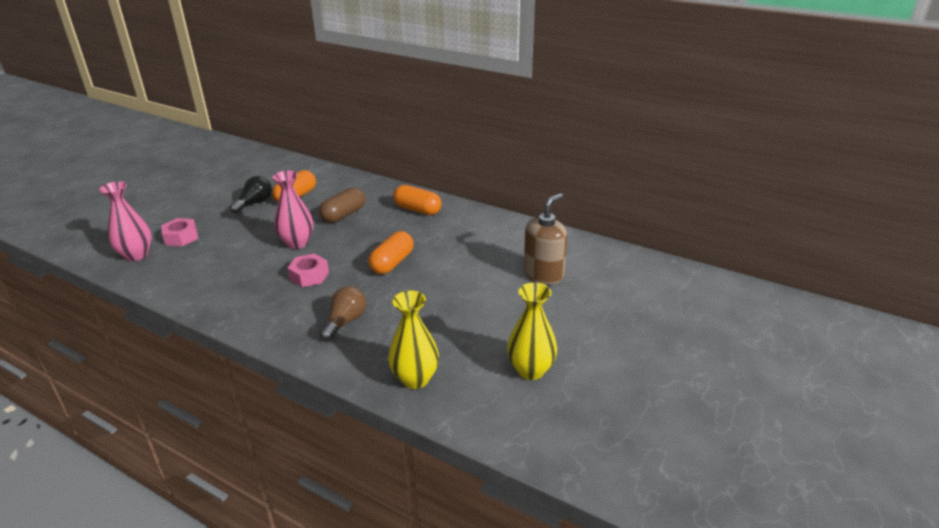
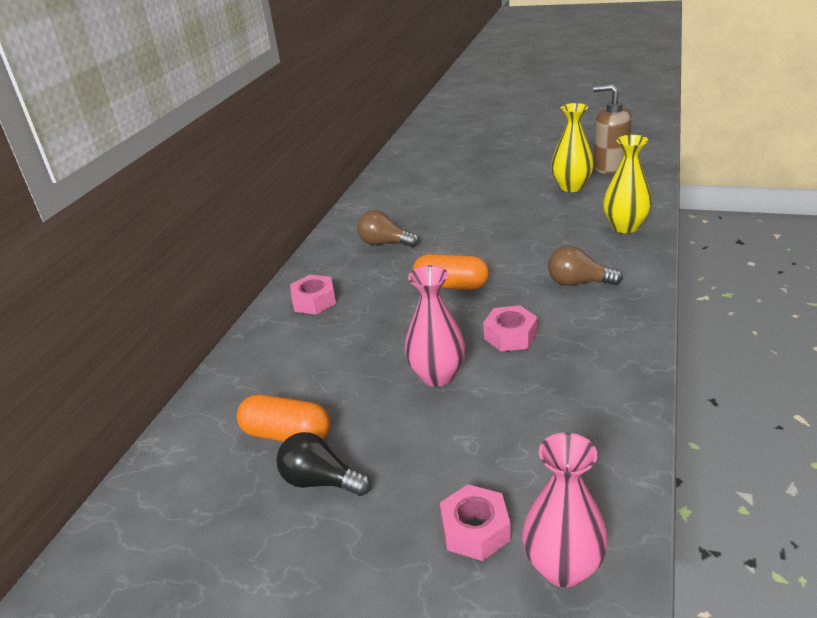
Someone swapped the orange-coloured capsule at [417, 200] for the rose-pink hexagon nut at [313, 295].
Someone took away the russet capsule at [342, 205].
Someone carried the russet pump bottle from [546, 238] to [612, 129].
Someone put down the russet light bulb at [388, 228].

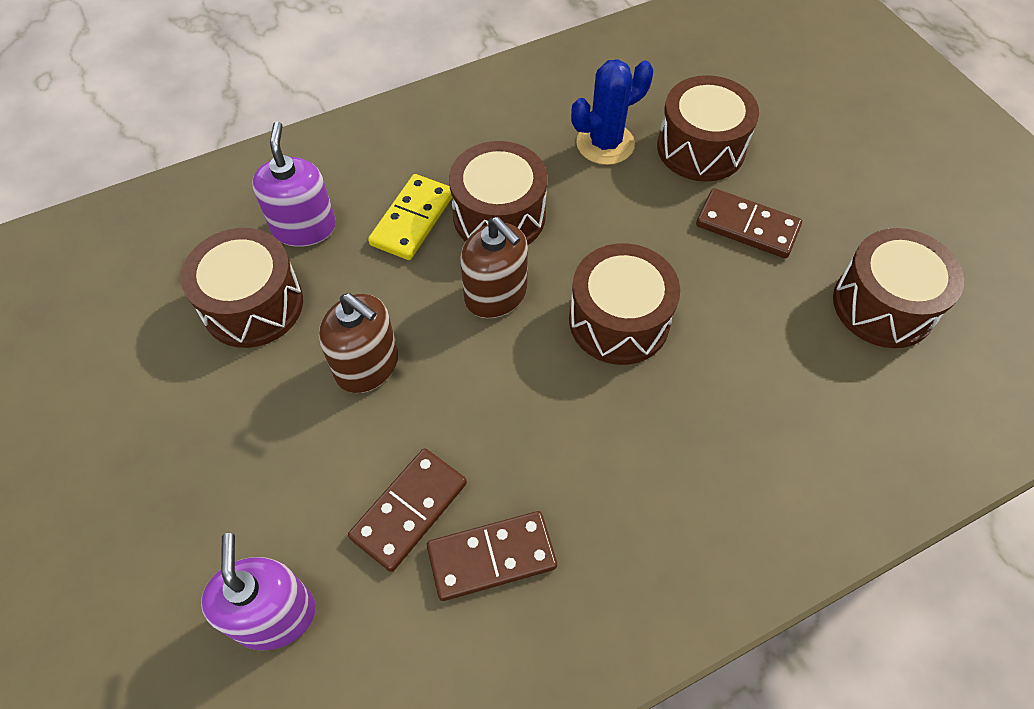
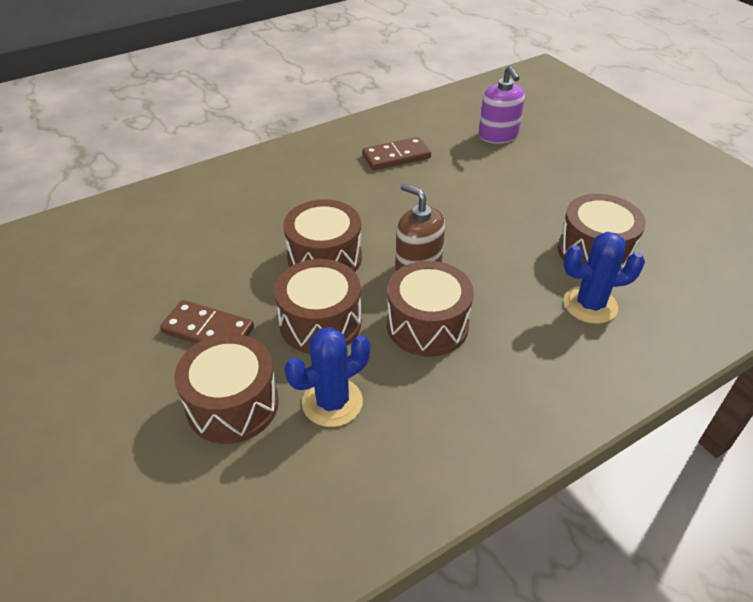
Someone swapped the royal purple pump bottle at [294, 184] for the blue saguaro cactus at [604, 278].
Someone took away the bright yellow domino at [410, 217].
Someone carried the russet snare drum from [898, 288] to [317, 306].
Someone took away the russet pump bottle at [358, 343].
Someone took away the russet domino at [407, 510].

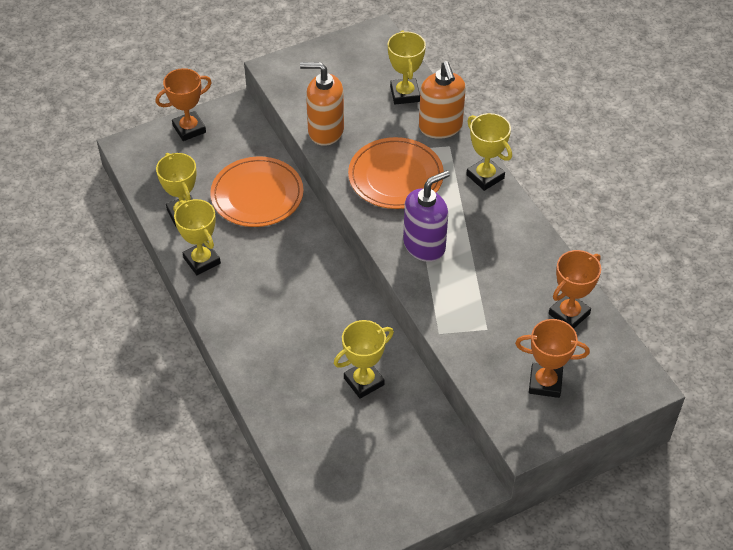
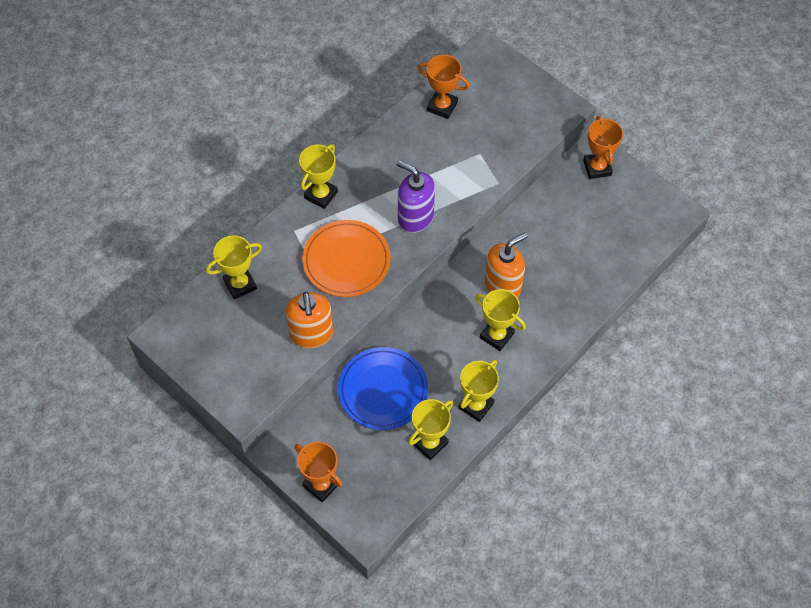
Someone carried the orange-coloured pump bottle from [442, 100] to [506, 265].
Someone repainted the orange-coloured plate at [257, 191], which became the blue plate at [383, 388].
Someone carried the orange-coloured prize cup from [552, 358] to [603, 147].
Someone carried the bright yellow prize cup from [364, 359] to [500, 320].

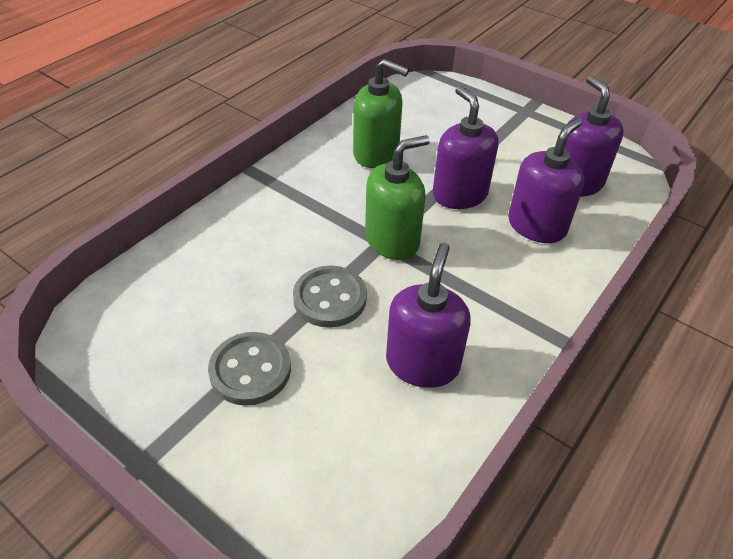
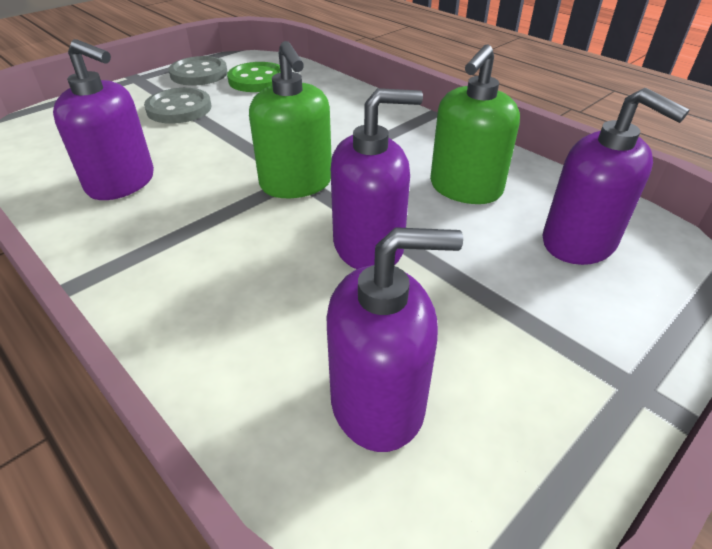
Someone carried the royal purple pump bottle from [546, 180] to [616, 176].
Someone carried the gray shirt button from [330, 296] to [198, 70].
Someone put down the leaf-green shirt button at [253, 77].

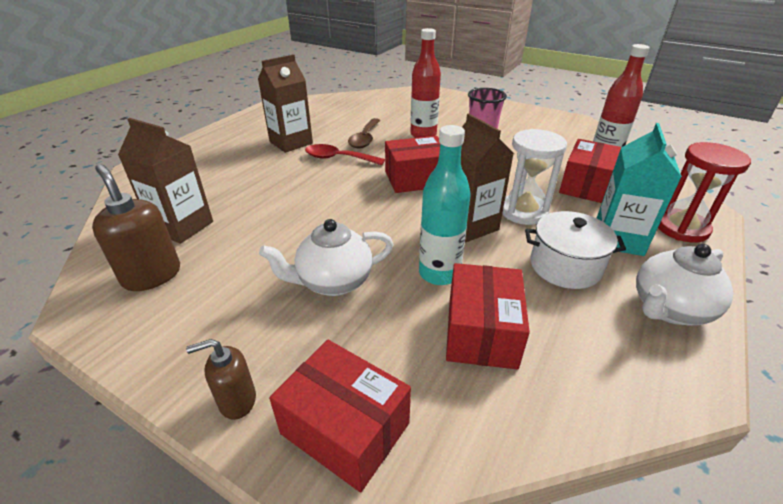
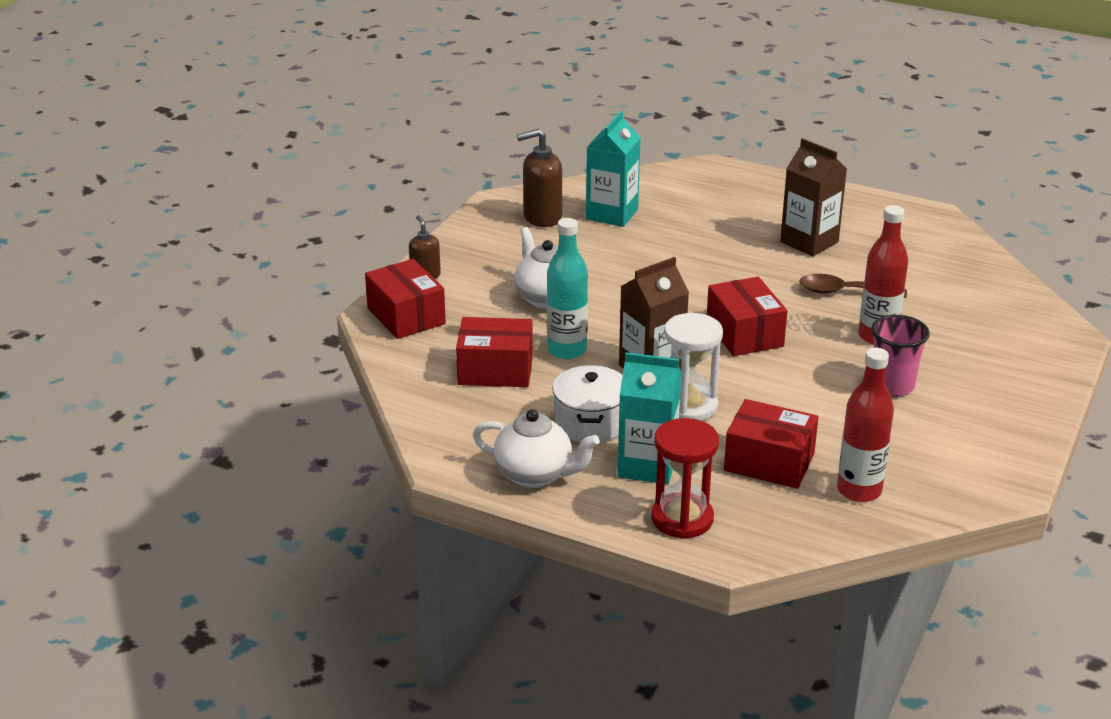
Someone repainted the russet milk carton at [165, 181], which became the teal milk carton at [613, 169].
Someone took away the red spoon at [345, 154].
Someone rotated the russet pump bottle at [136, 227] by 150 degrees counterclockwise.
Someone rotated the pure white china teapot at [685, 284] by 150 degrees clockwise.
Someone rotated the red package at [340, 416] by 60 degrees counterclockwise.

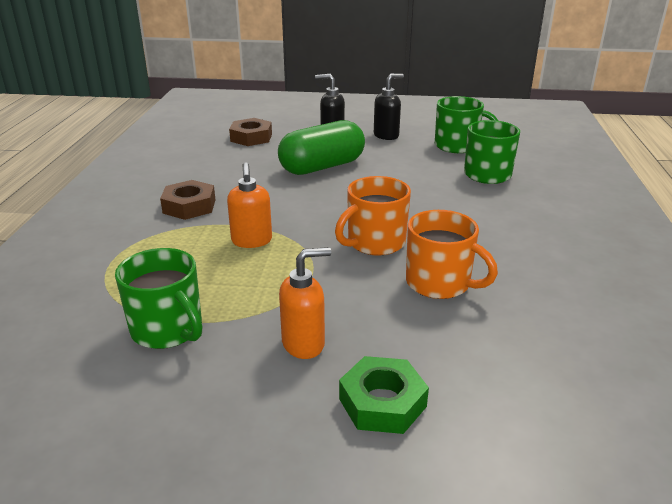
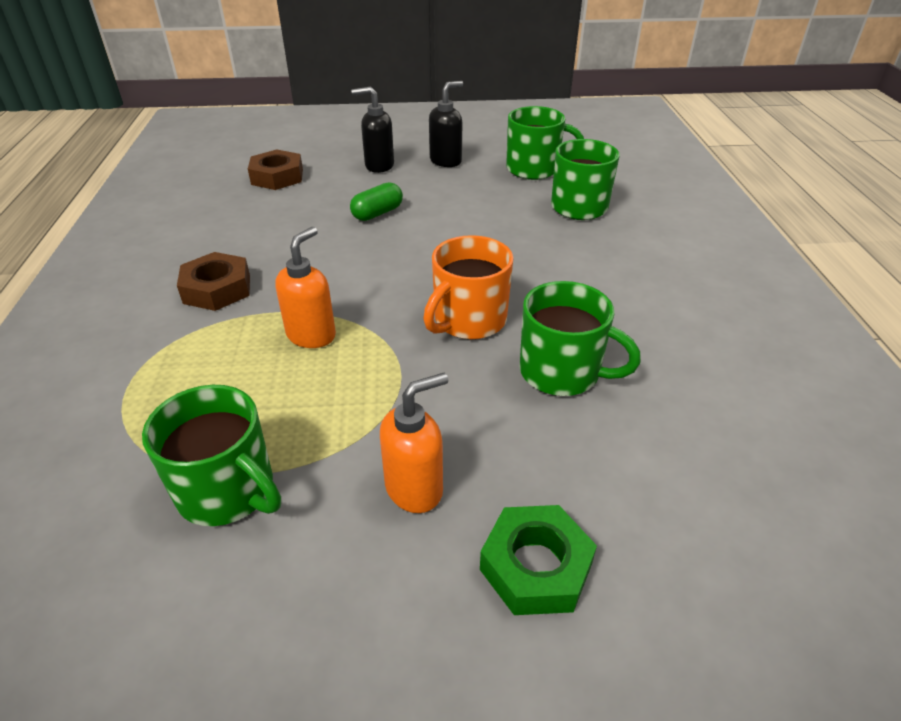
Someone scaled the leaf-green capsule at [321, 147] by 0.50.
Someone rotated the orange-coloured pump bottle at [249, 205] by 135 degrees counterclockwise.
Someone repainted the orange-coloured tea mug at [452, 254], which became the leaf-green tea mug at [580, 338].

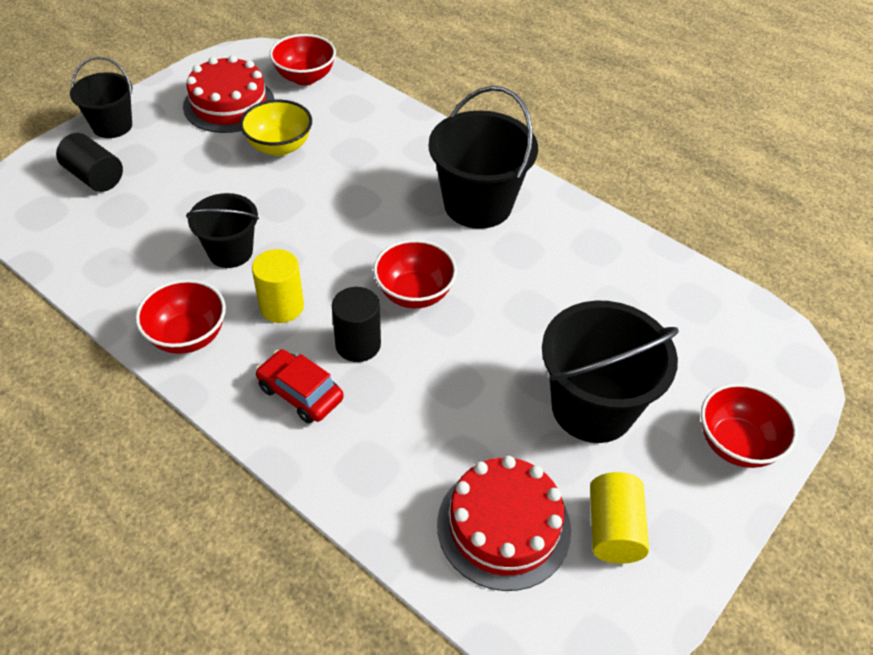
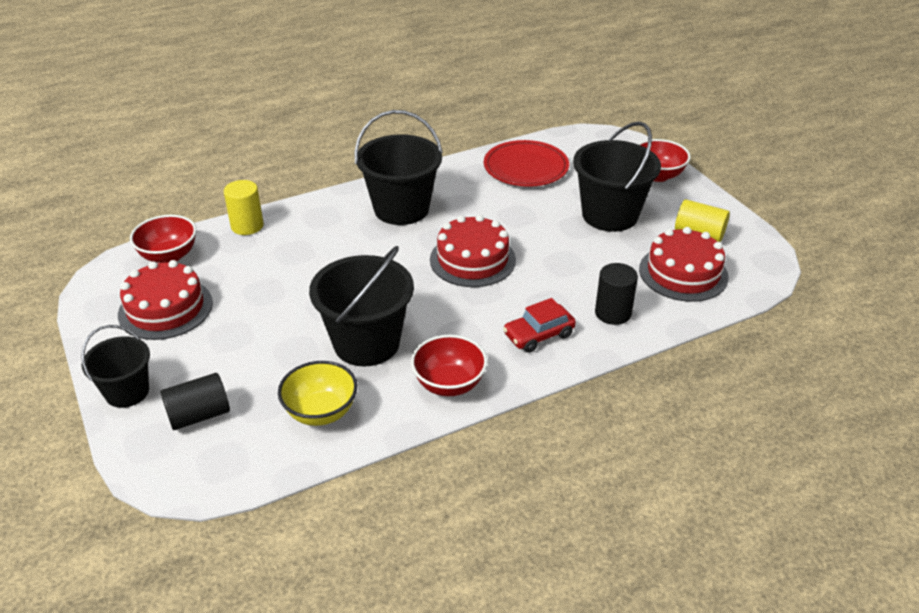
Someone carried the bright yellow deep dish from [276, 128] to [317, 393].
Someone scaled the ebony sand bucket at [222, 230] by 1.66.
Someone swapped the red deep dish at [415, 273] for the red layer cake at [473, 251].
Someone carried the bright yellow solid cylinder from [278, 286] to [244, 207].
Someone carried the ebony solid cylinder from [356, 324] to [616, 294].
Someone put down the red plate at [526, 163].

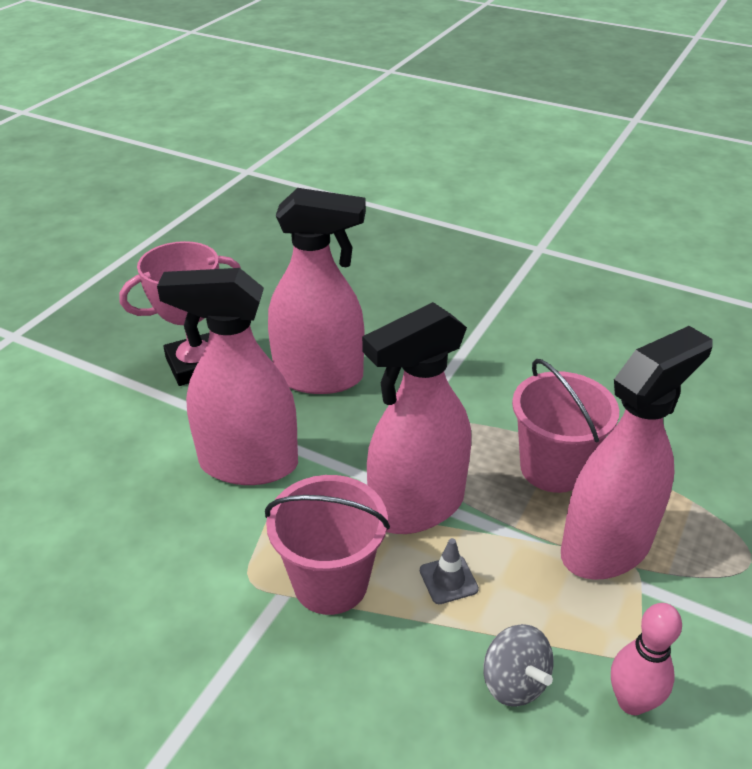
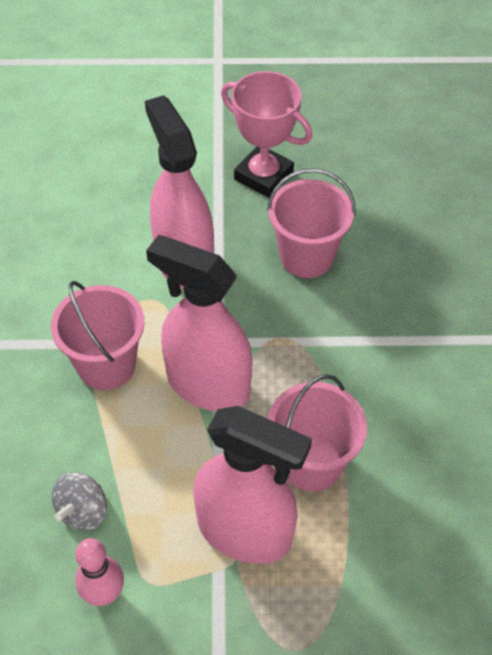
Someone swapped the rose-pink sprayer at [317, 291] for the rose-pink sand bucket at [311, 223].
Someone took away the gray traffic cone at [449, 571].

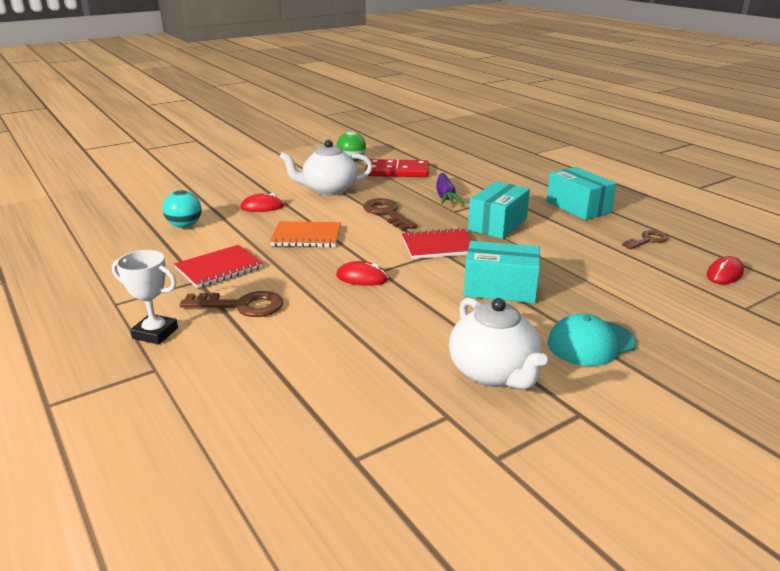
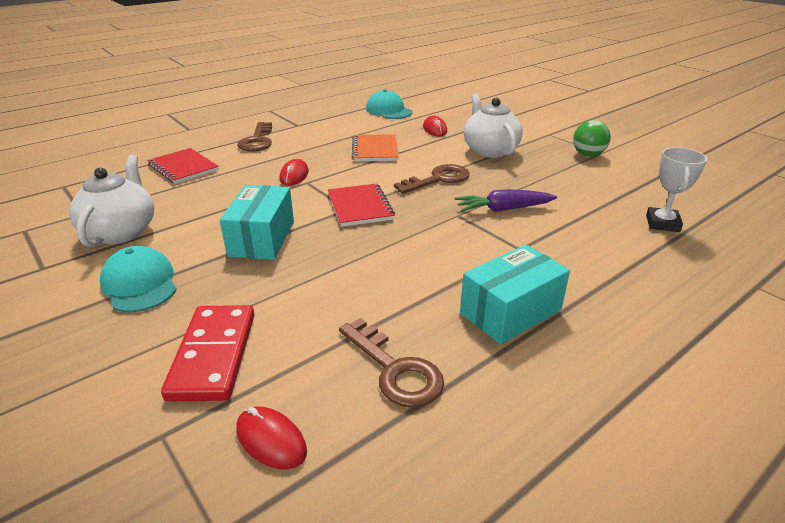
Someone carried the red domino from [397, 168] to [208, 353].
Someone took away the teal package at [499, 210].
Someone swapped the teal ball at [182, 209] for the teal cap at [389, 104].
Someone scaled the russet key at [645, 239] by 1.53.
Someone carried the red exercise book from [218, 266] to [183, 166].
Someone carried the pure white prize cup from [145, 297] to [676, 189].
Someone rotated the pure white china teapot at [498, 343] by 120 degrees clockwise.

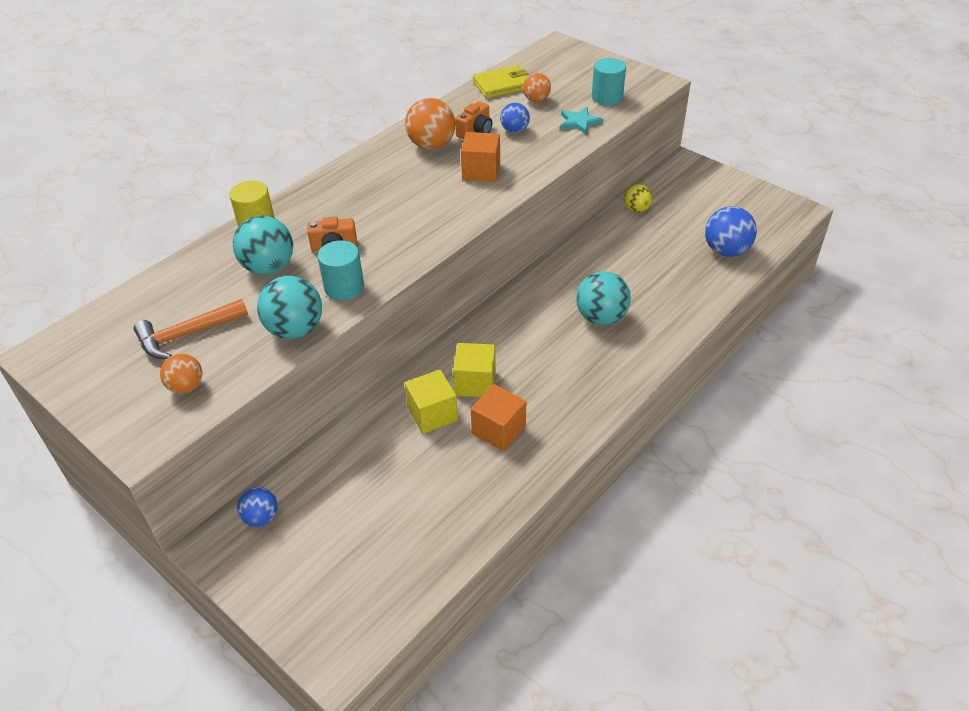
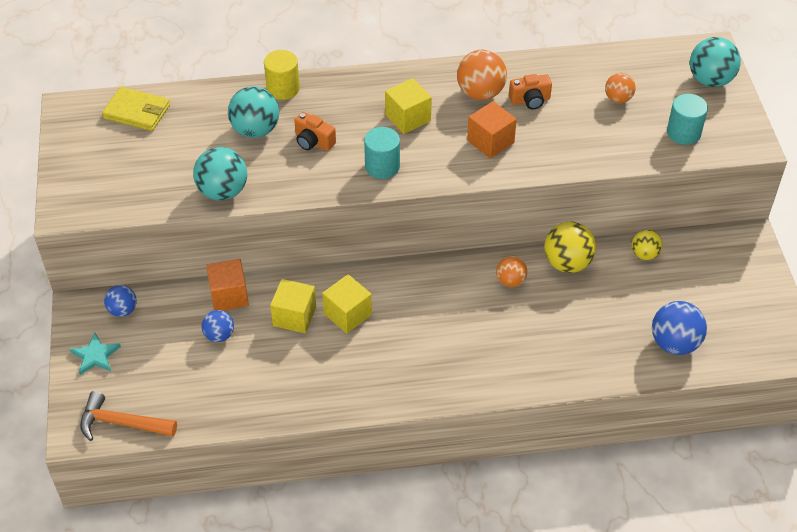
Someone carried the bright yellow card wallet from [500, 81] to [136, 109].
Someone carried the blue ball from [515, 118] to [218, 326].
Someone carried the teal five-pointed star from [582, 121] to [95, 354].
Someone carried the teal solid cylinder from [341, 270] to [382, 153].
Someone carried the teal ball from [603, 298] to [715, 62].
Someone carried the orange-coloured carpenter's hammer from [190, 329] to [128, 416].
Someone carried the orange-coloured ball from [181, 373] to [511, 271].
Someone carried the orange-coloured block from [498, 417] to [227, 285].
Someone put down the bright yellow block at [408, 106].
Someone put down the bright yellow ball at [570, 247].

